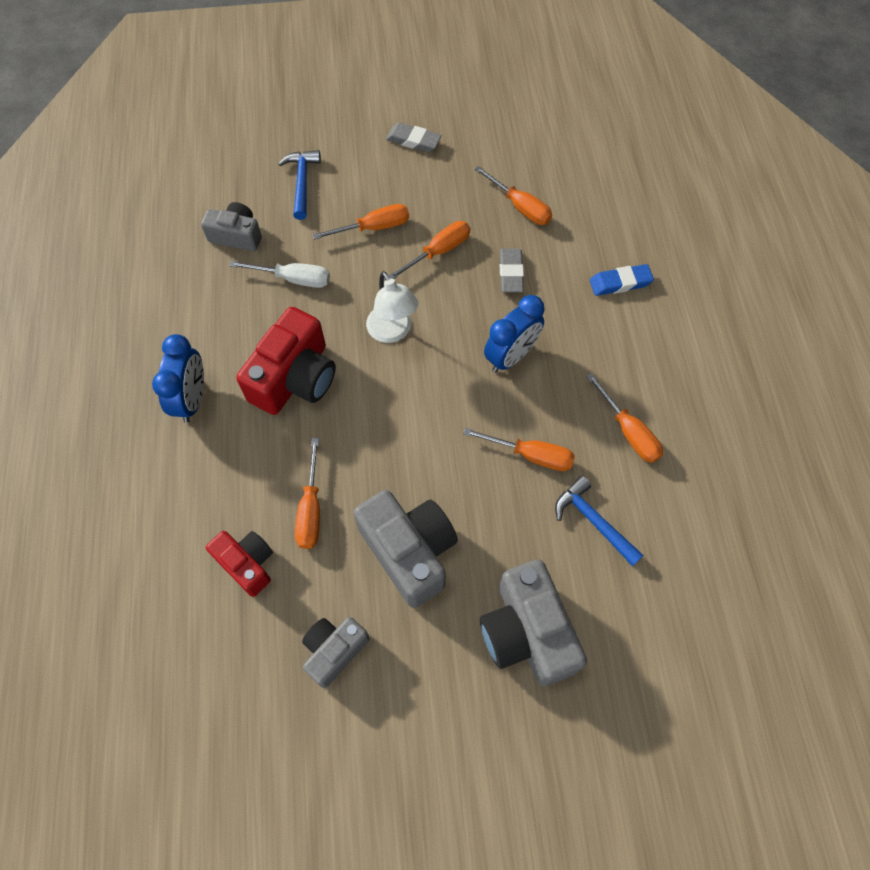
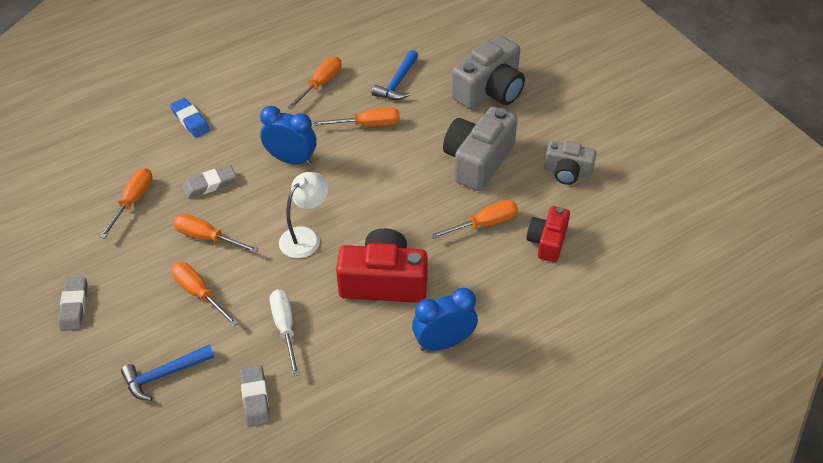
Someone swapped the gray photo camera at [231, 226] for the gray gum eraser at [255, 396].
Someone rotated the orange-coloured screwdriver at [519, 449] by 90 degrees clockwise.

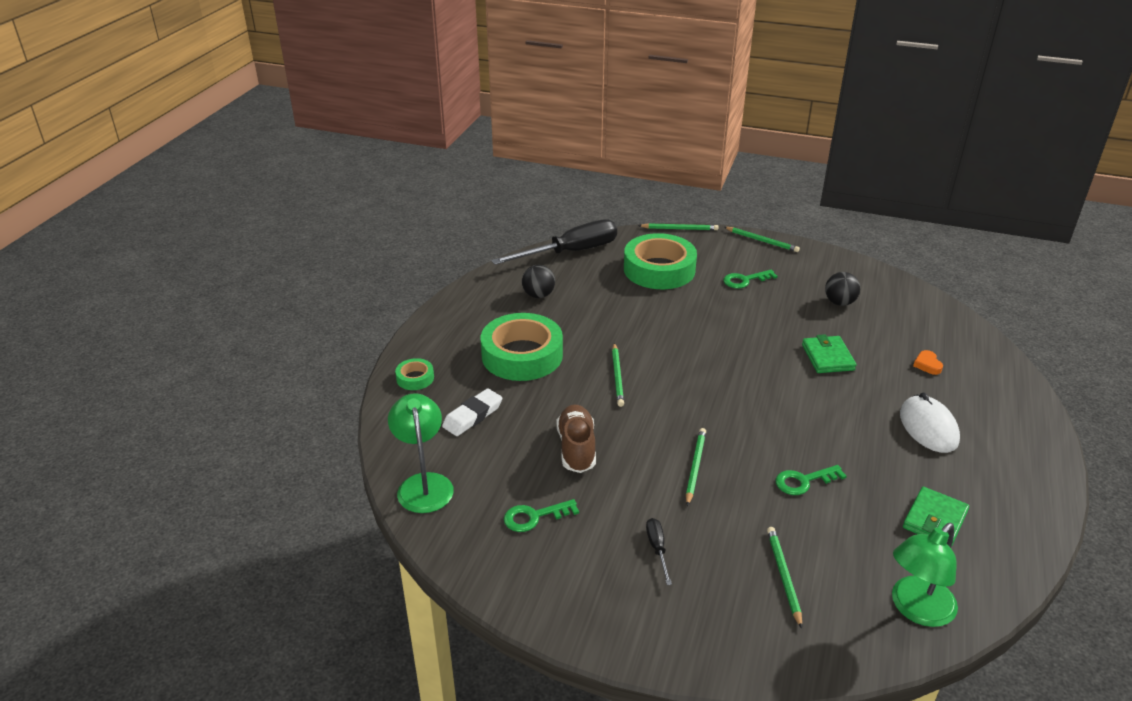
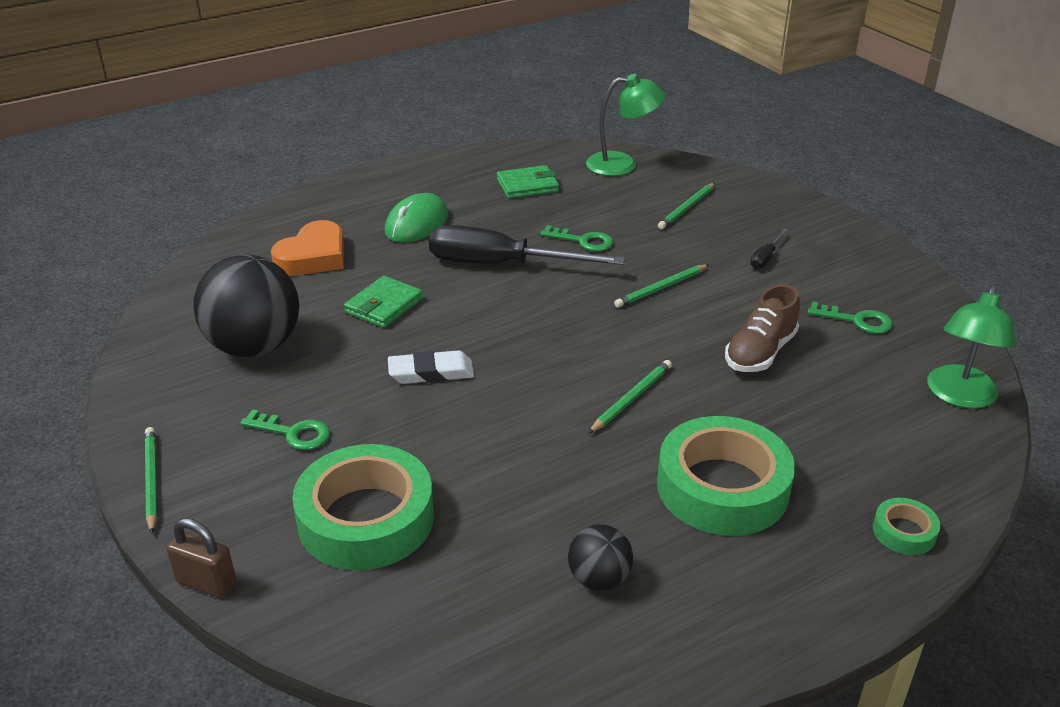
Someone carried the ebony screwdriver from [554, 242] to [527, 245].
Someone swapped the leaf-green pencil at [678, 226] for the russet lock at [201, 558].
Someone scaled the ebony ball at [842, 289] by 2.00.
Someone scaled the orange-coloured heart shape at [928, 362] by 2.18.
Someone carried the pure white gum eraser from [472, 412] to [431, 367].
Someone repainted the pure white mouse at [930, 423], which became the leaf-green mouse at [416, 218].

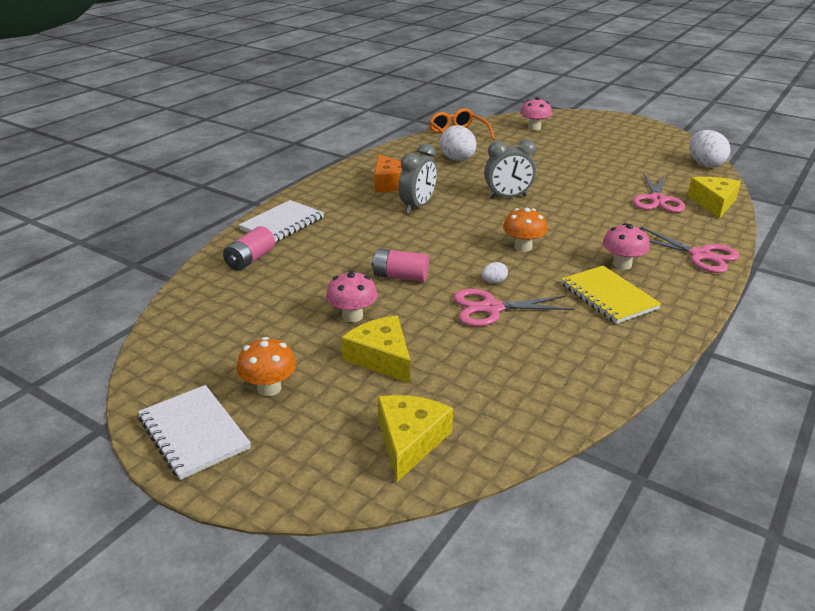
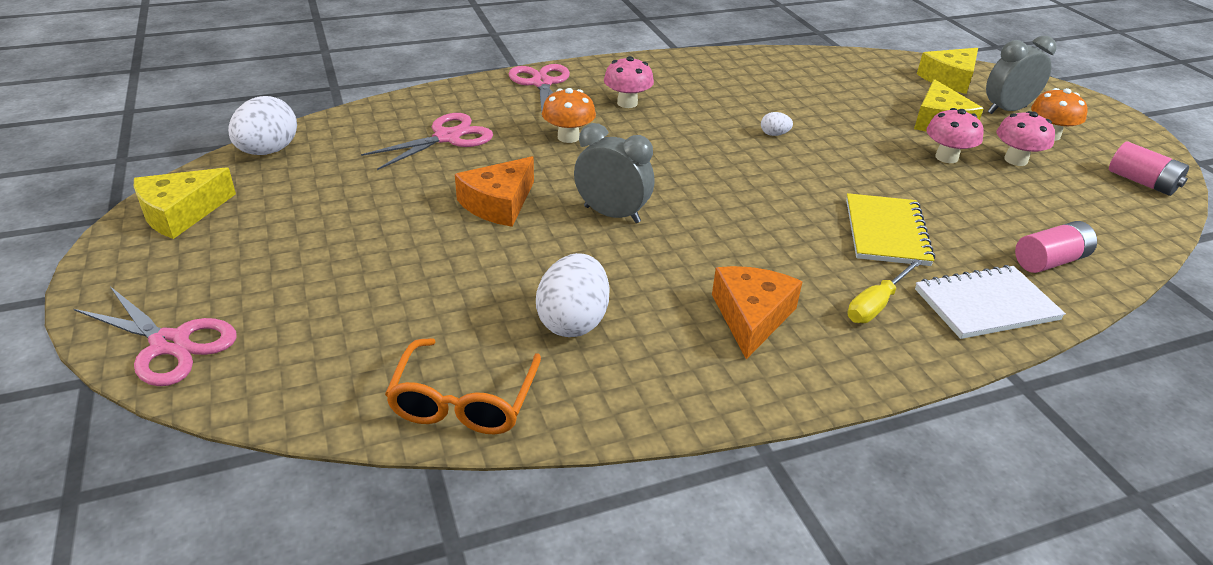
Someone carried the rose-pink fungus from [536, 113] to [1025, 138].
Someone carried the gray bedside clock from [417, 178] to [1021, 75].
Someone carried the bright yellow cheese from [714, 197] to [185, 203].
Someone carried the orange-coloured fungus from [525, 230] to [569, 115].
Someone carried the rose-pink power cell from [400, 265] to [1149, 169].
Someone carried the bright yellow exercise book from [611, 295] to [890, 229].
Someone carried the rose-pink pair of scissors from [513, 307] to [155, 336].
Someone took away the pure white exercise book at [194, 432].
Someone put down the orange-coloured cheese at [494, 191].
Someone put down the bright yellow screwdriver at [884, 291].

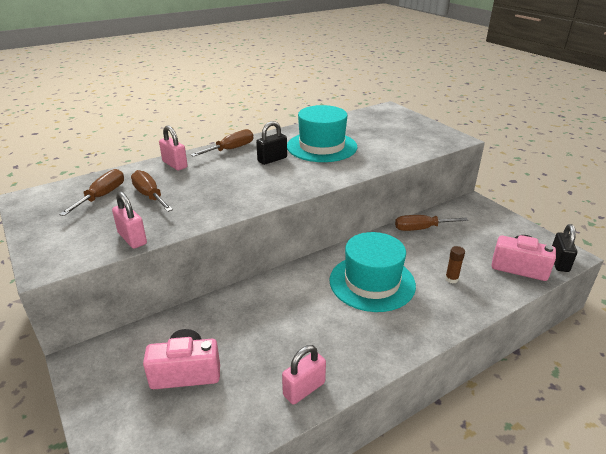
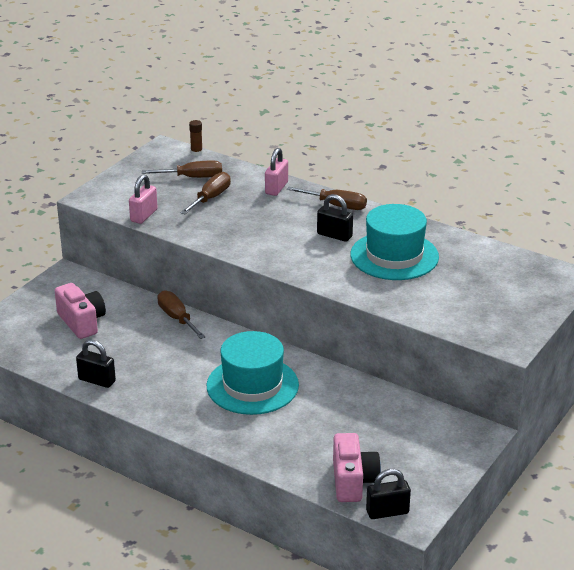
Someone carried the russet screwdriver from [431, 223] to [181, 314].
Someone carried the russet glue from [455, 264] to [196, 138].
Someone repainted the rose-pink lock at [304, 375], which became the ebony lock at [96, 363].

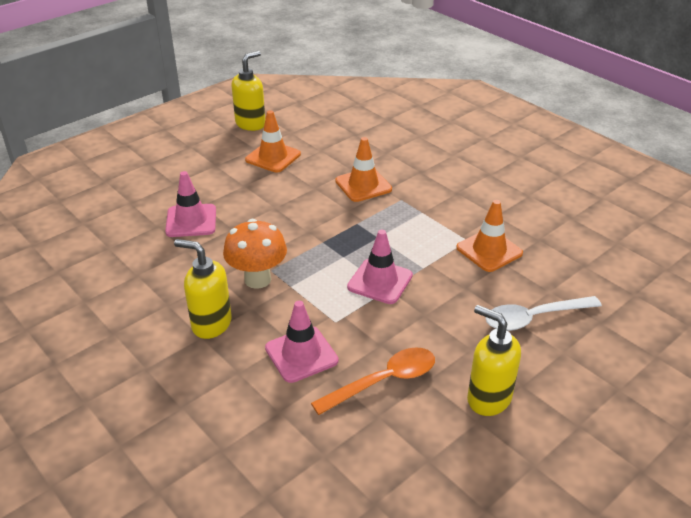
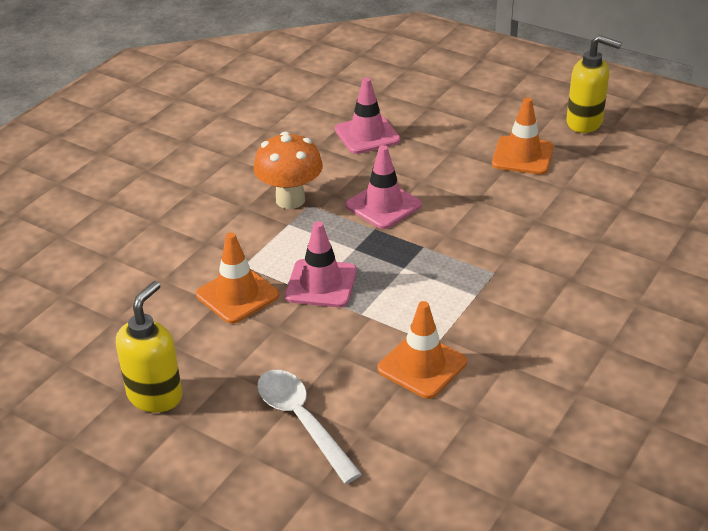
Someone carried the orange-coloured traffic cone from [363, 169] to [237, 278].
Someone took away the bright yellow pump bottle at [203, 289].
Someone carried the rose-pink traffic cone from [301, 342] to [384, 187].
Someone took away the orange-coloured spoon at [373, 381].

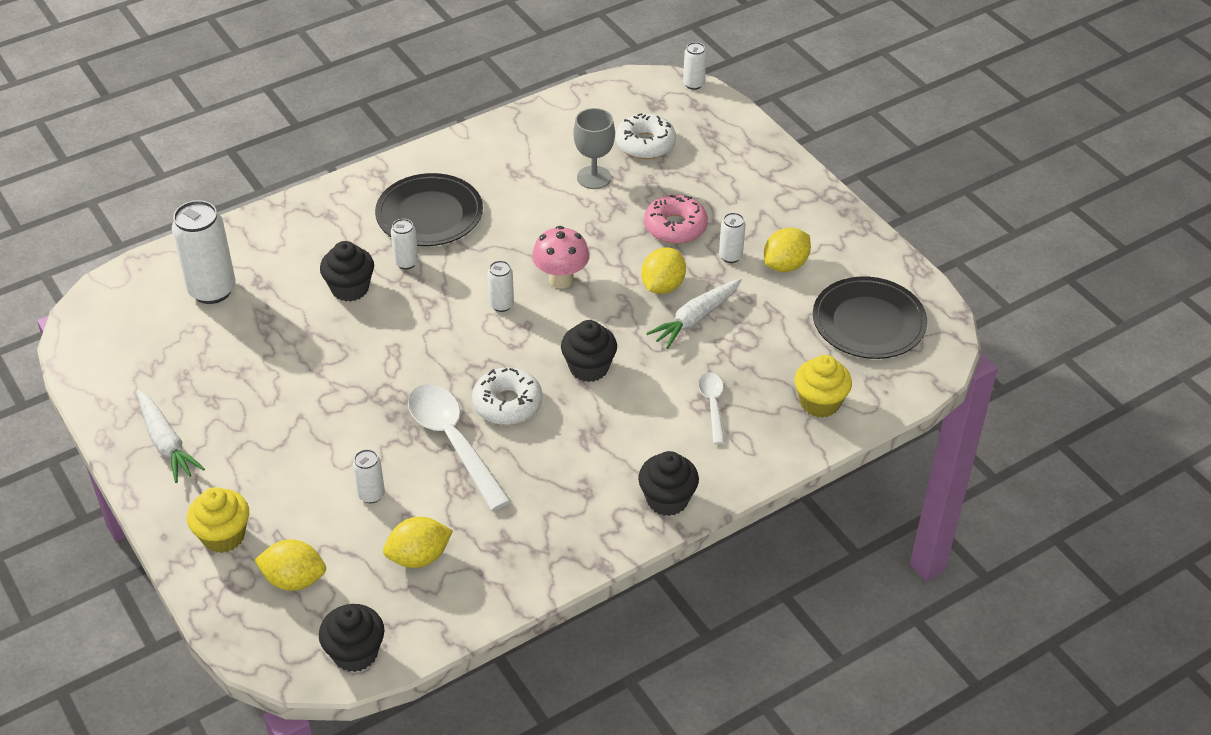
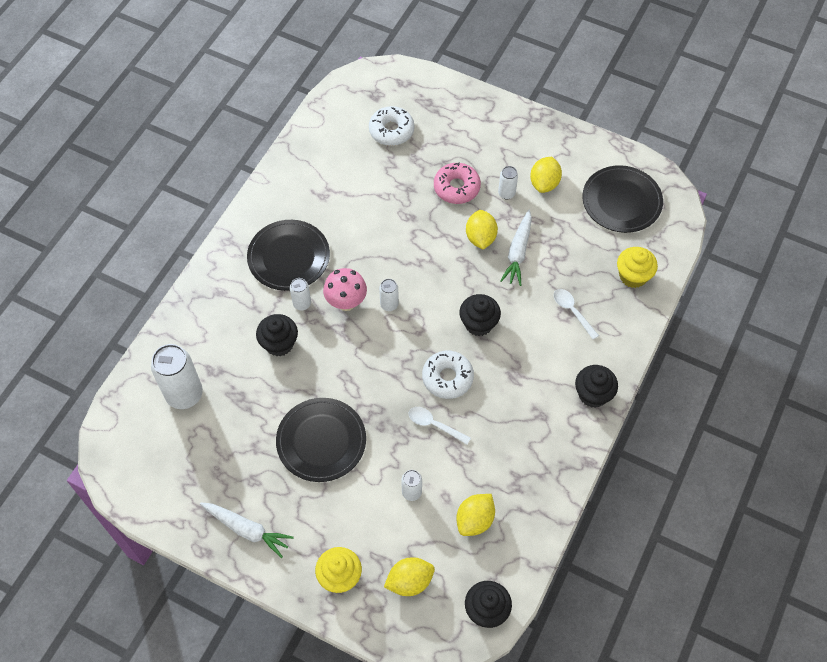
Someone took away the pure white soda can at [695, 66].
Someone took away the gray wine glass at [594, 148].
Someone carried the rose-pink fungus from [560, 257] to [345, 289].
Someone scaled the pure white spoon at [459, 447] by 0.53.
Someone put down the ebony plate at [321, 440].

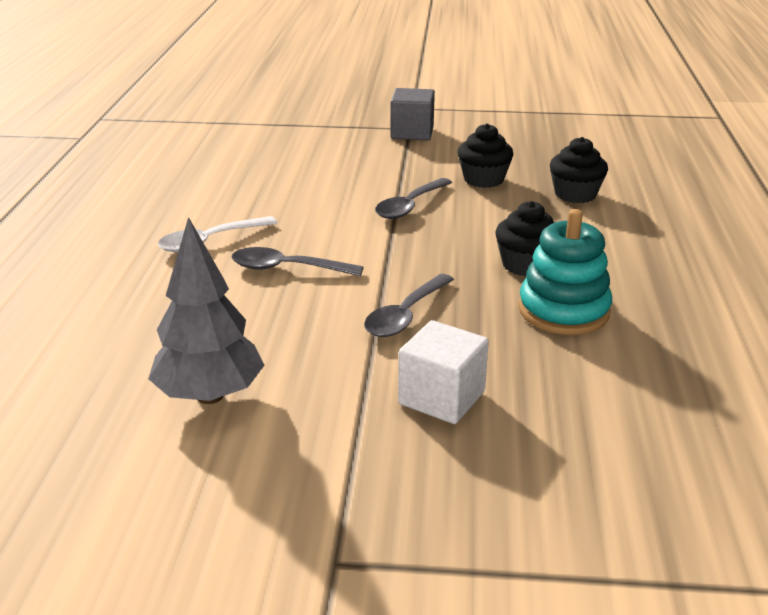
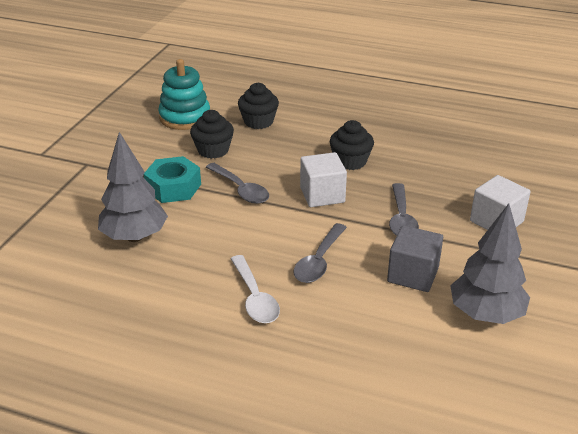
Someone carried the gray block from [412, 114] to [415, 258].
Someone carried the teal stacking rings from [565, 272] to [184, 94].
Someone rotated the gray spoon at [409, 305] by 45 degrees clockwise.
Someone put down the gray toy tree at [133, 187].
Someone put down the pure white block at [323, 179].
Someone put down the teal hexagon nut at [172, 179].

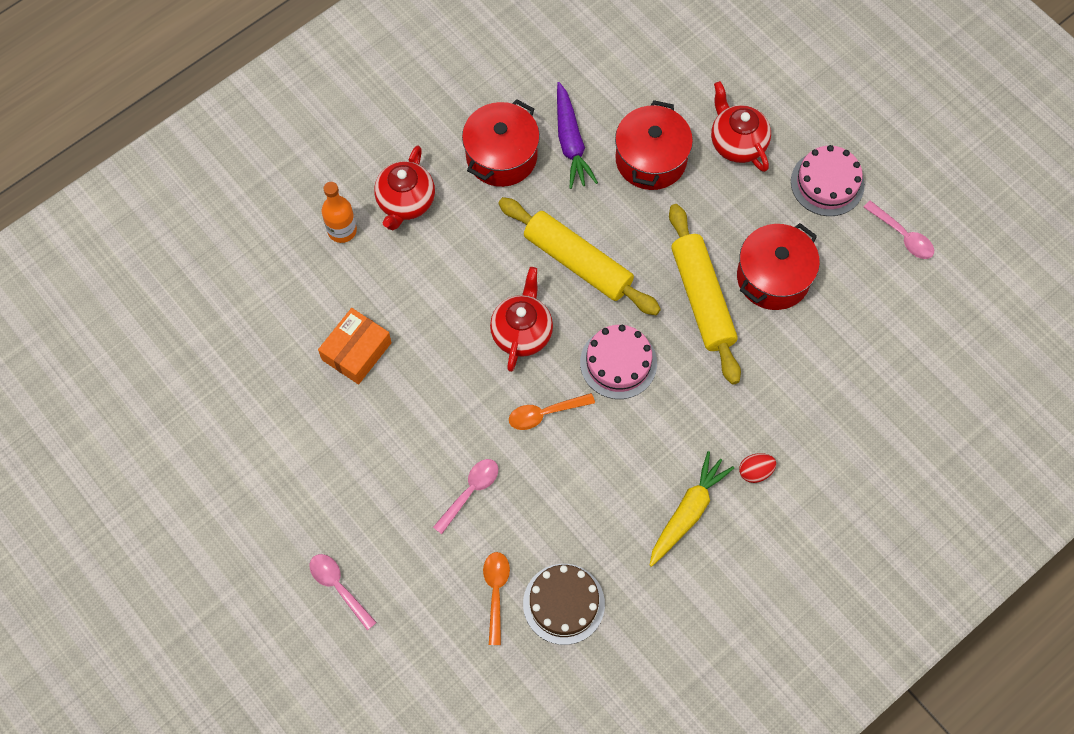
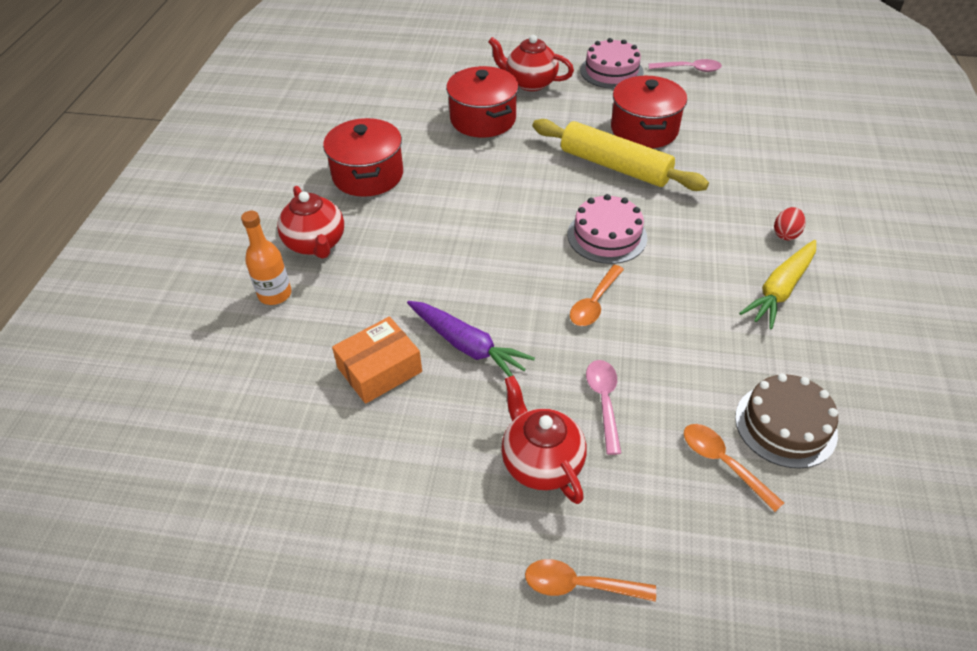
Someone carried the royal purple root vegetable from [577, 135] to [471, 339].
Someone took away the bright yellow rolling pin at [579, 256].
Someone carried the red china teapot from [521, 319] to [544, 439].
Someone rotated the orange-coloured package at [355, 346] by 60 degrees clockwise.
Someone rotated the bright yellow root vegetable at [691, 509] by 135 degrees counterclockwise.
Someone repainted the rose-pink spoon at [343, 592], which became the orange-coloured spoon at [590, 580].

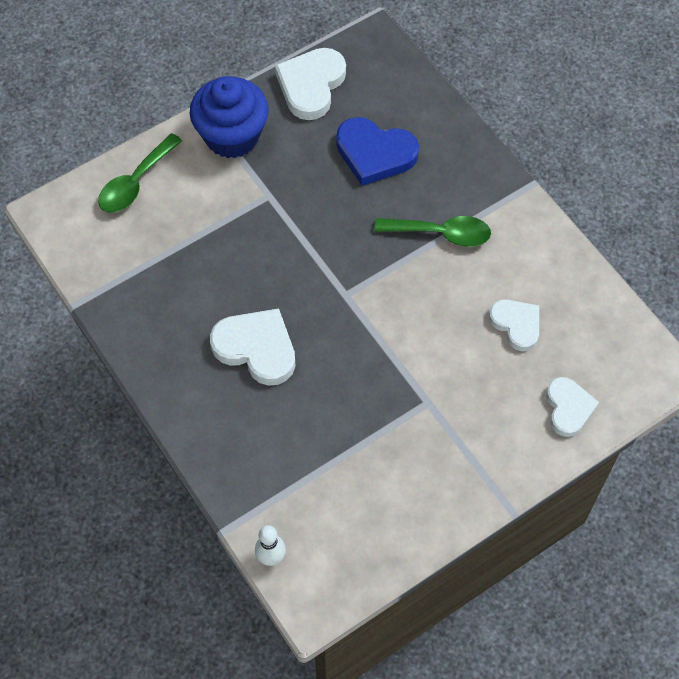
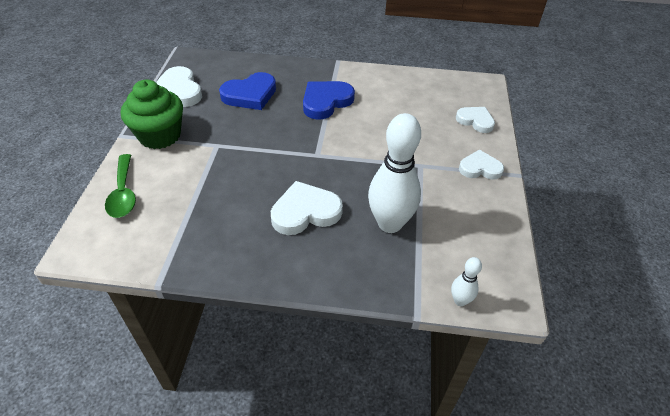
Someone repainted the blue cupcake at [229, 117], which became the leaf-green cupcake at [152, 114].
Someone swapped the leaf-green spoon at [432, 231] for the blue heart shape at [329, 100].
Someone carried the pure white heart shape from [514, 325] to [481, 165].
Someone put down the pure white bowling pin at [394, 173].

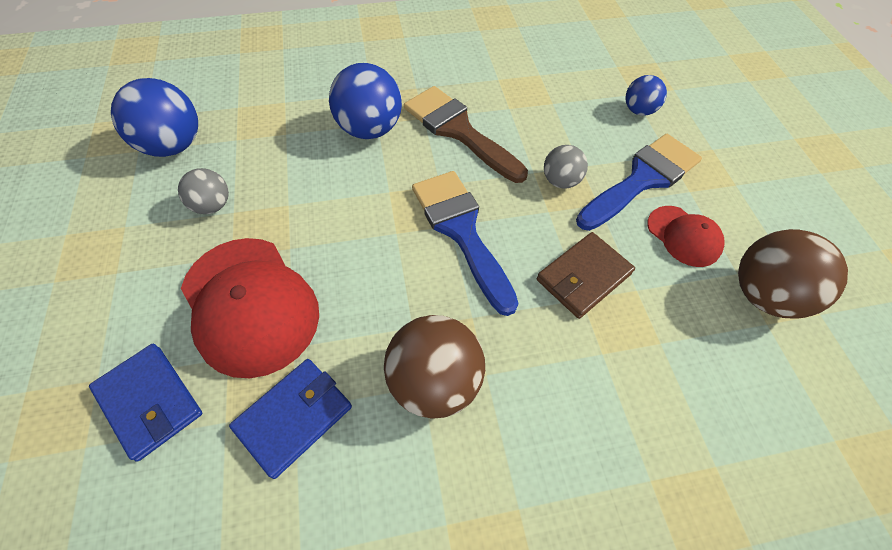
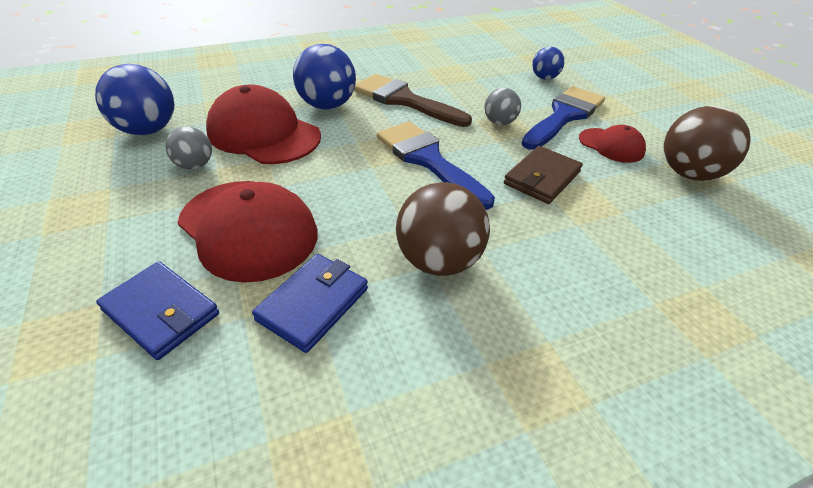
Someone put down the red cap at [263, 124].

